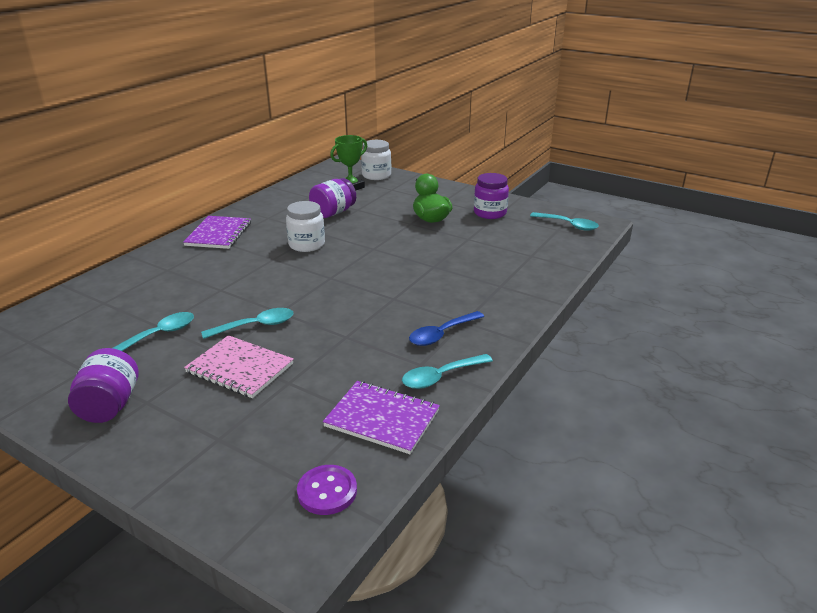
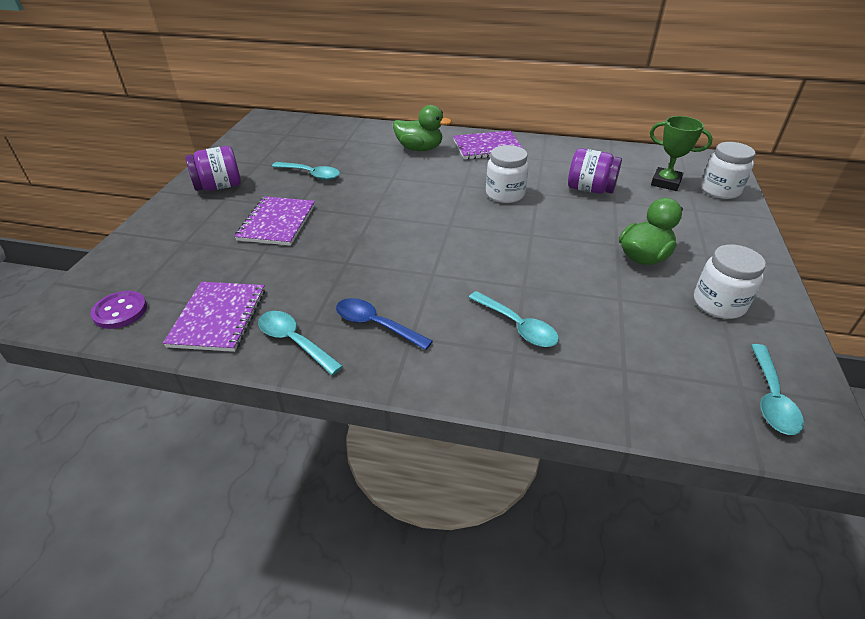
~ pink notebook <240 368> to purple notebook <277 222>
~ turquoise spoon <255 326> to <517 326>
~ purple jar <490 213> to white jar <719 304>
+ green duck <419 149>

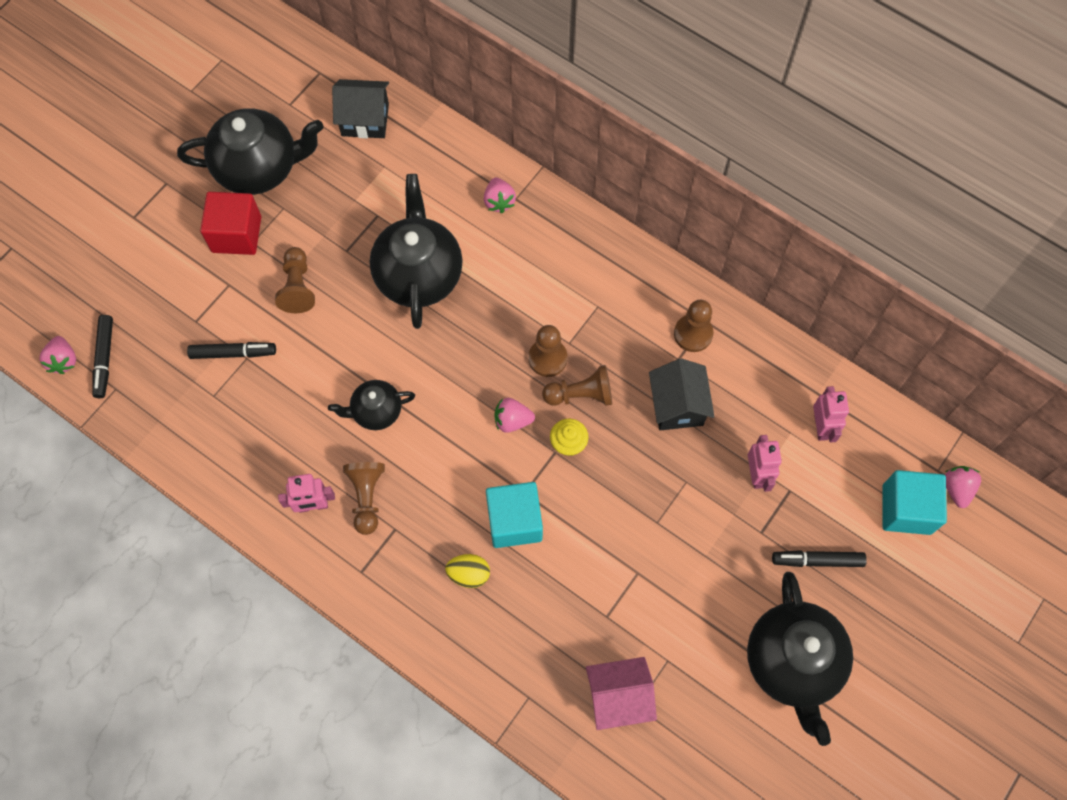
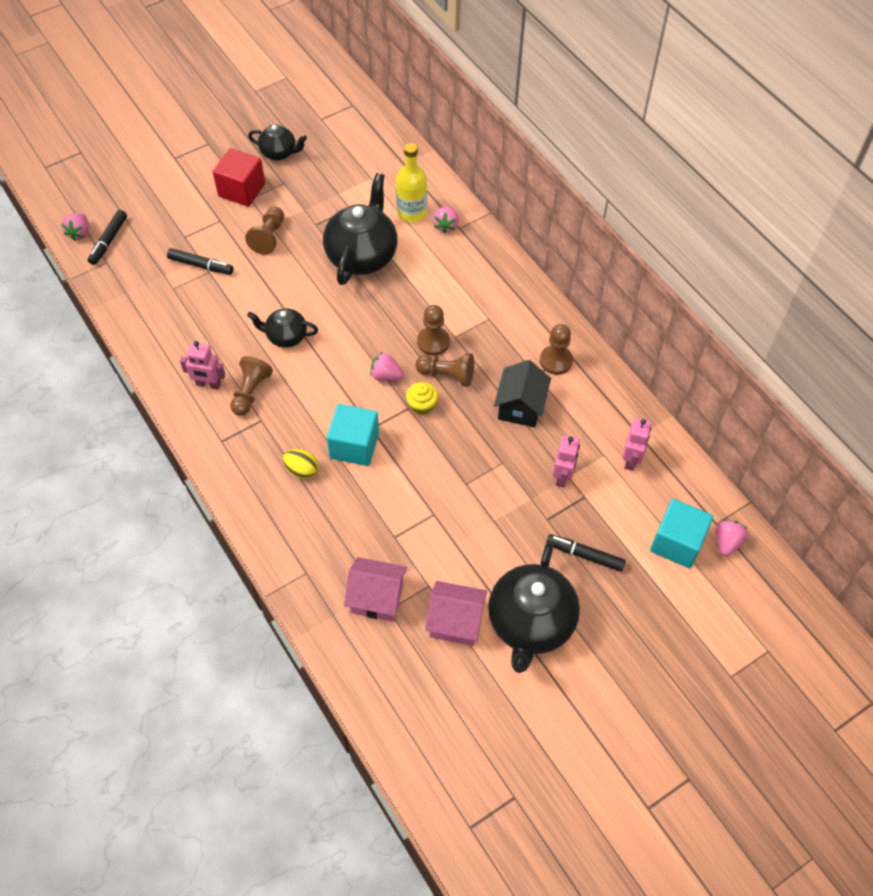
~ black teapot <259 168> = <279 153> x0.54
- black house <365 120>
+ yellow bottle <411 212>
+ pink house <455 622>

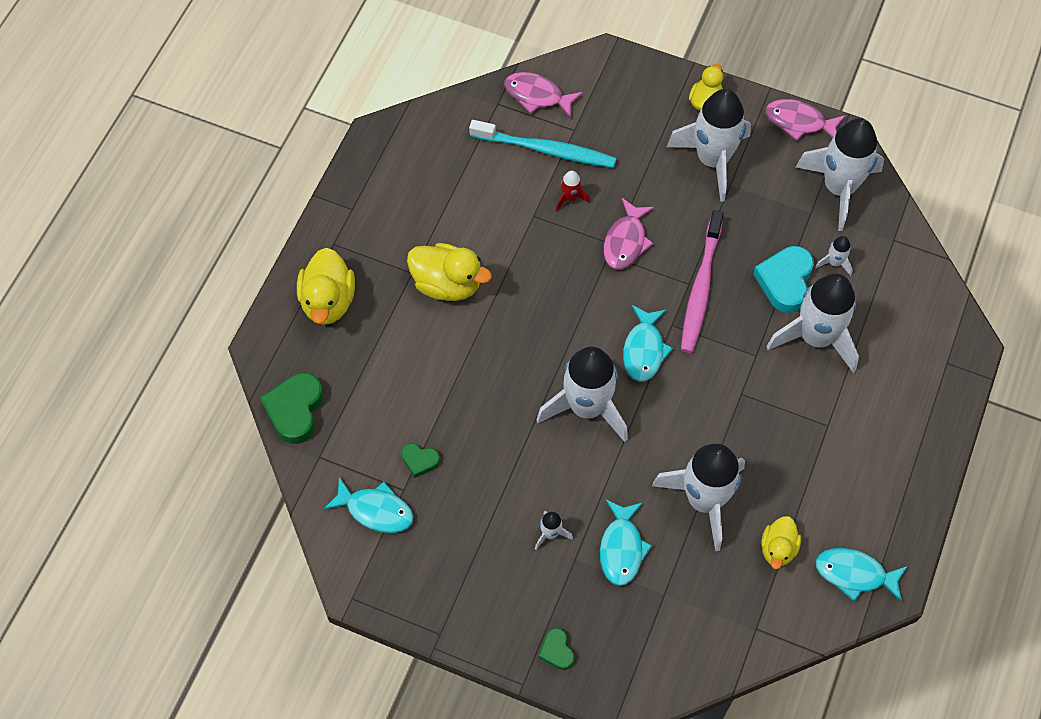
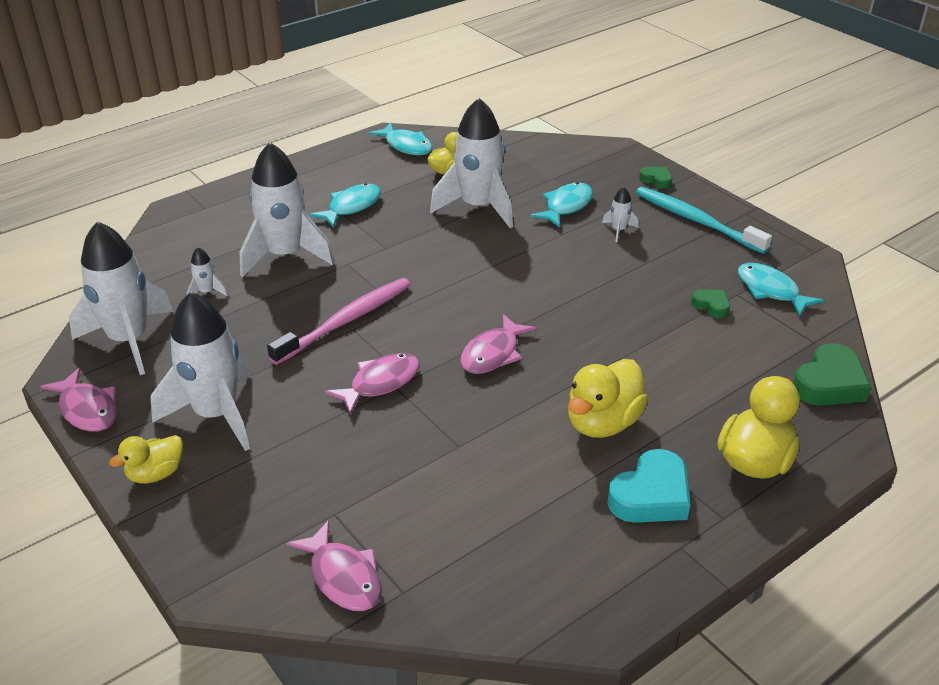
~ yellow duck <447 284> = <603 423> 105 degrees counterclockwise
~ turquoise toothbrush <546 150> to <696 221>
- white rocket <587 407>
~ green heart <557 651> = <656 180> 60 degrees counterclockwise
- red rocket <570 198>
~ turquoise fish <644 350> to <351 207>
~ turquoise heart <785 281> to <651 495>
+ pink fish <493 353>

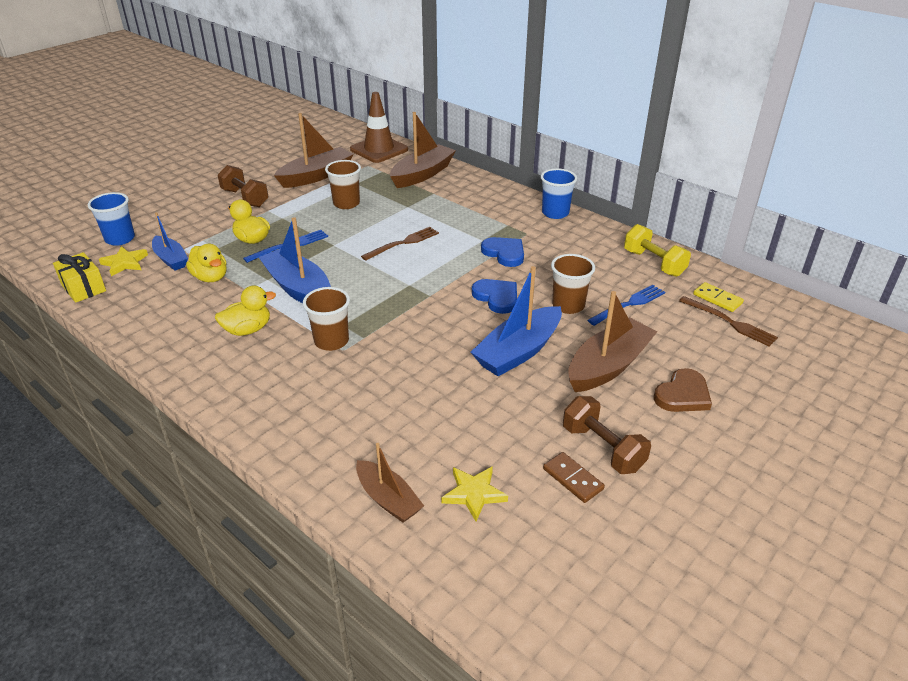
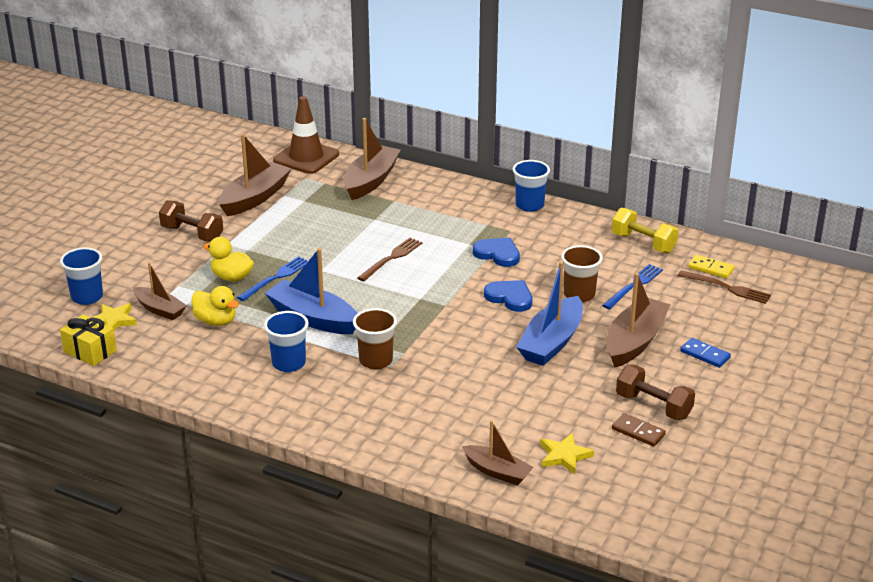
~ blue boat <171 259> to brown boat <160 309>
~ yellow duck <248 330> to blue cup <289 363>
- brown cup <346 203>
~ brown heart <683 395> to blue domino <705 355>

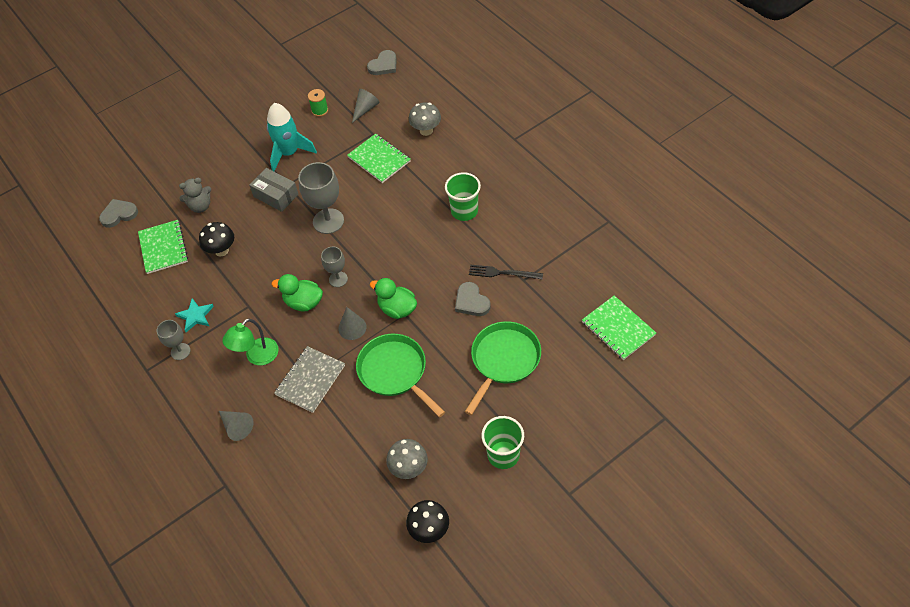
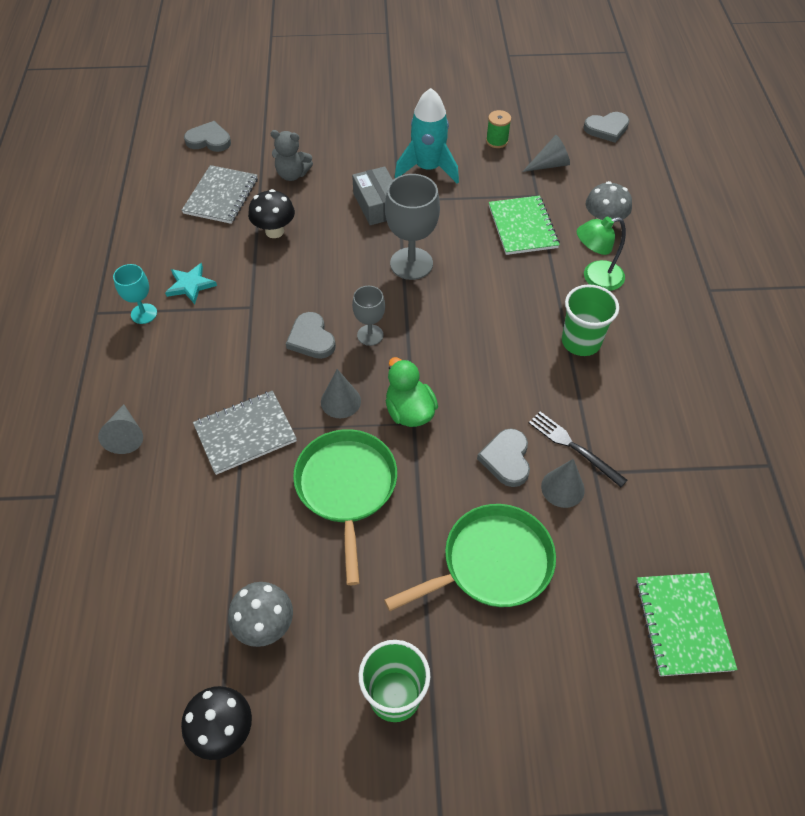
~ green notebook <163 248> to grey notebook <221 196>
~ grey goblet <180 351> to turquoise goblet <144 314>
~ green lamp <257 357> to <595 278>
~ green duck <303 302> to grey heart <311 338>
+ grey cone <562 488>

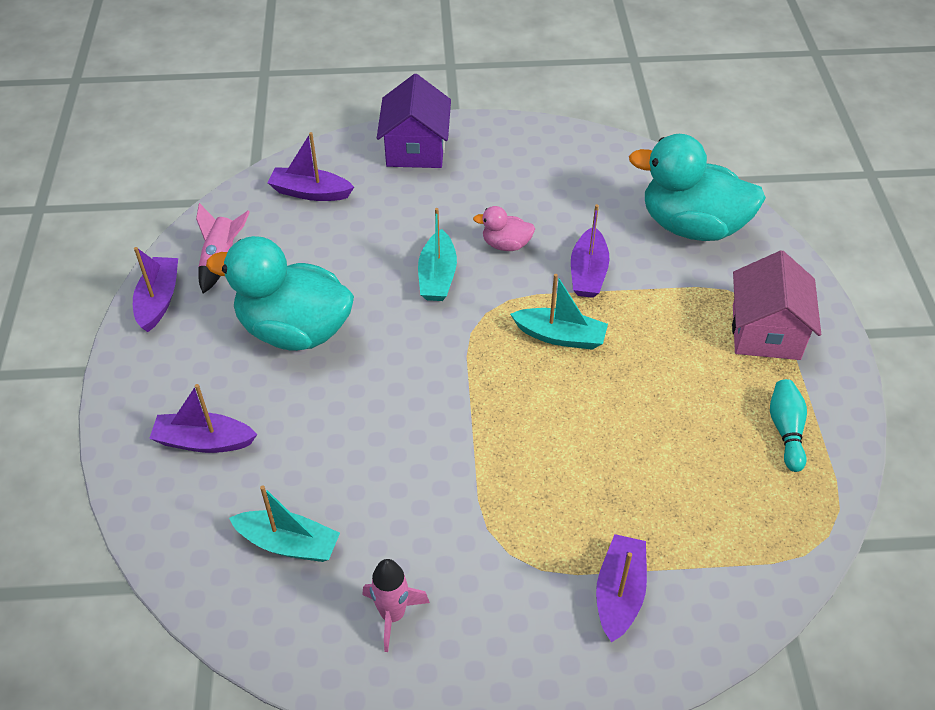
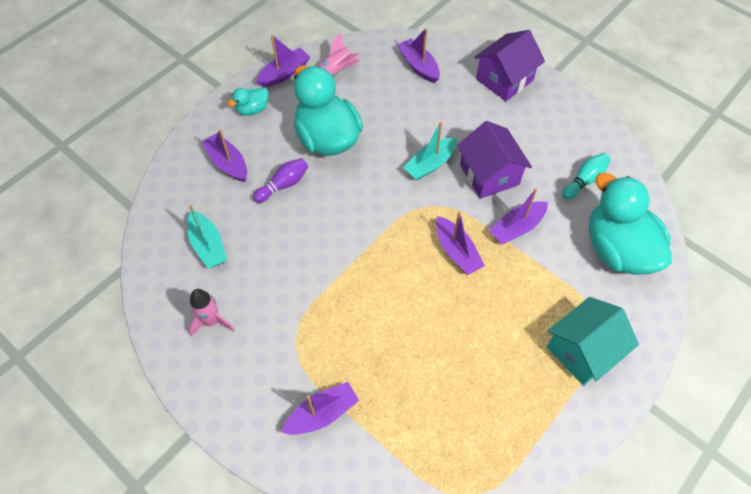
~ pink duck <506 244> to purple house <489 174>
~ turquoise boat <560 336> to purple boat <456 251>
~ pink house <765 332> to turquoise house <582 350>
~ turquoise bowling pin <786 430> to <584 180>
+ turquoise duck <252 109>
+ purple bowling pin <283 185>

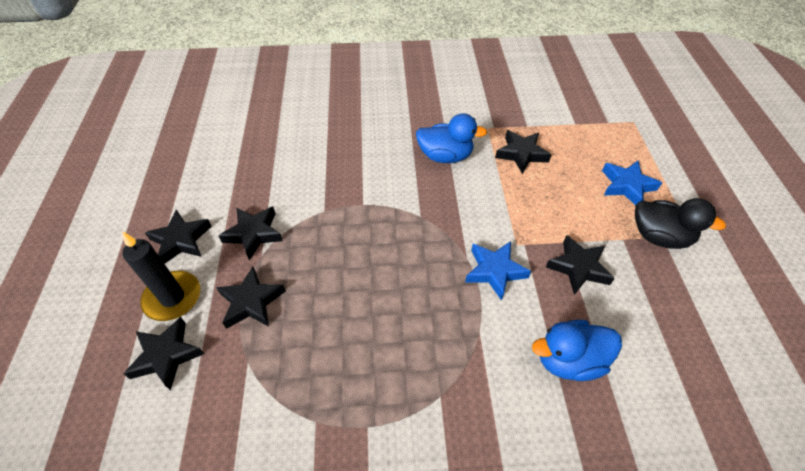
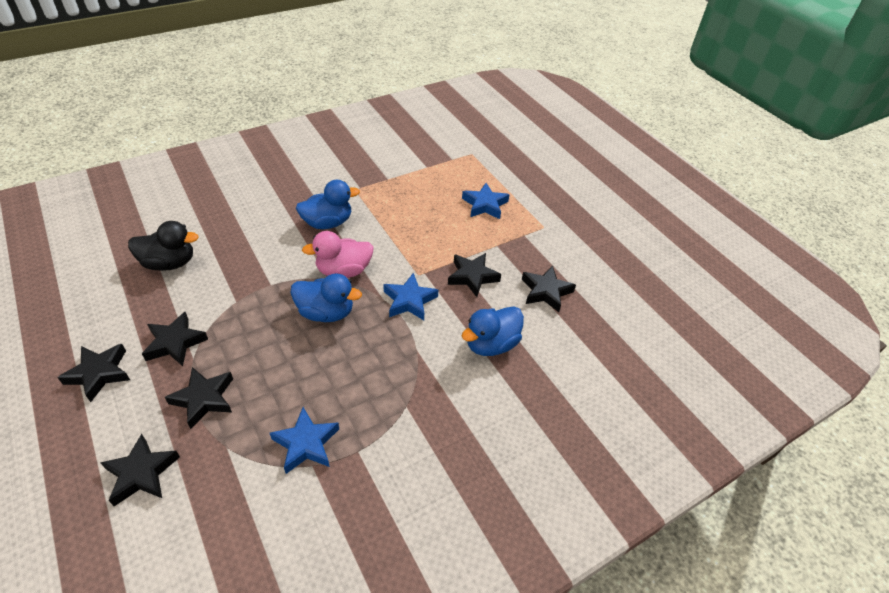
- black candle <172 297>
~ black star <521 154> to <546 291>
~ black duck <659 237> to <169 263>
+ blue star <306 443>
+ blue duck <326 313>
+ pink duck <343 271>

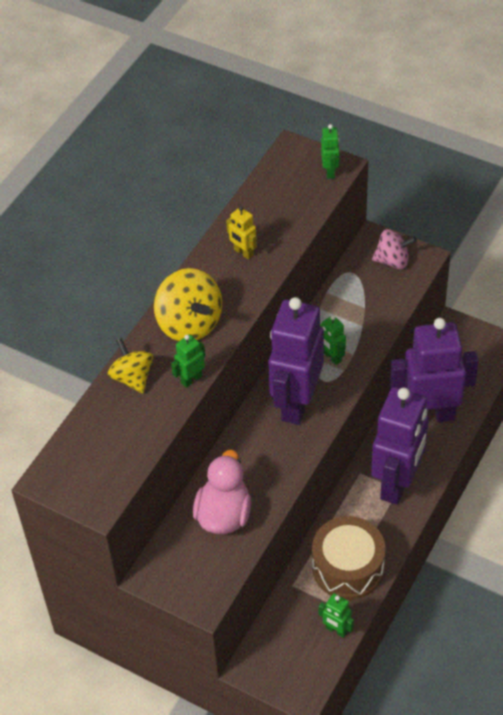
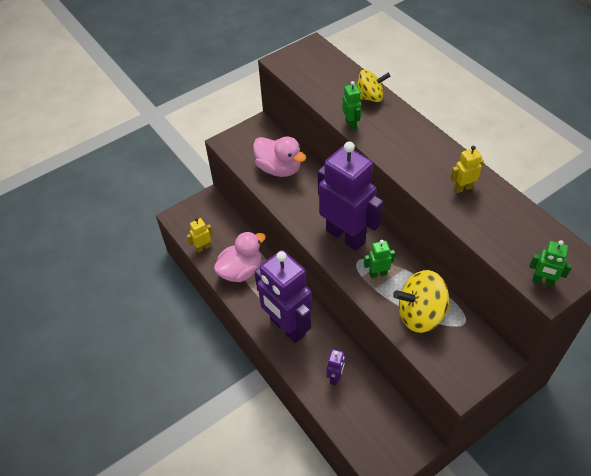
~ yellow spinning top <189 324> to <420 314>
~ brown drum <348 567> to pink duck <241 270>
~ green robot <336 630> to yellow robot <203 247>
- pink spinning top <393 261>
~ purple robot <430 415> = <335 377> x0.41

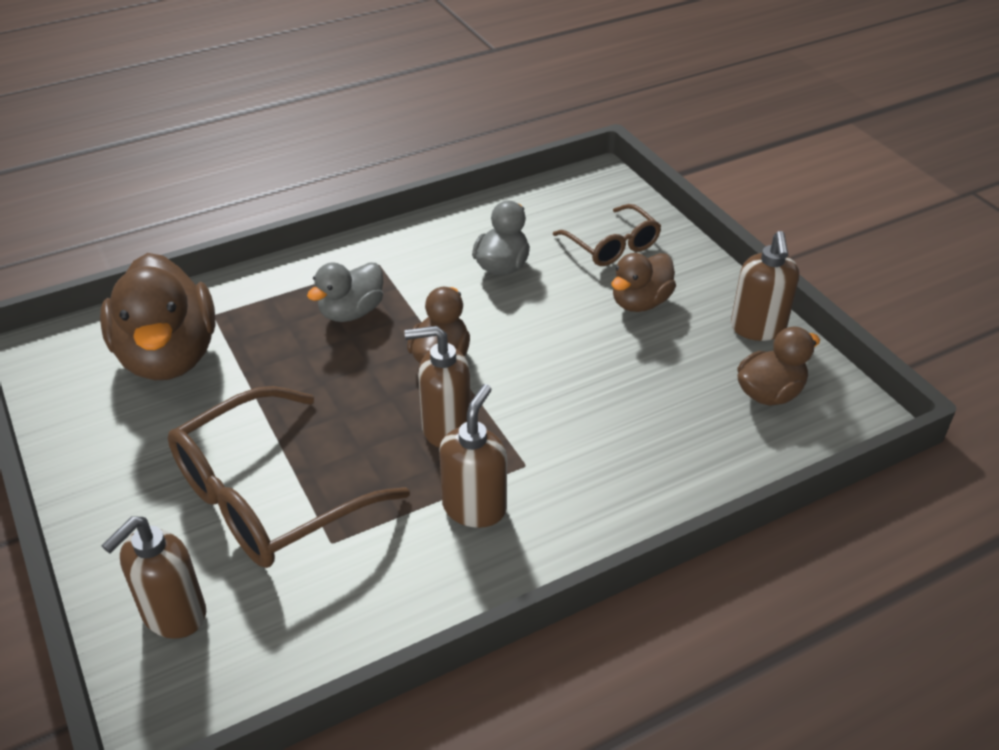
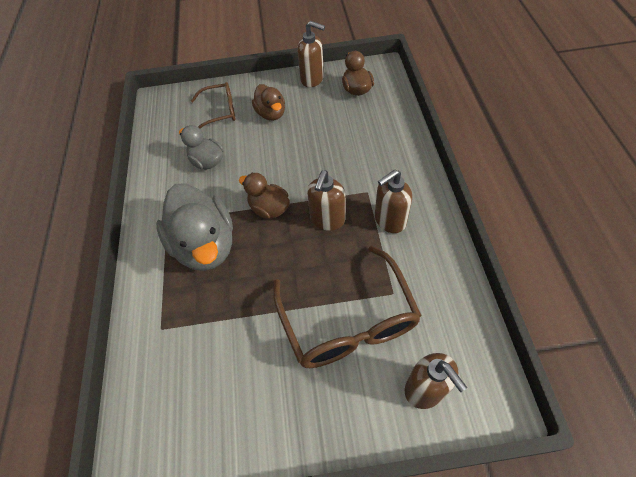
- brown duck <169 356>
~ grey duck <351 312> = <205 245> x1.82
~ brown soap dispenser <474 507> = <389 220> 75 degrees counterclockwise

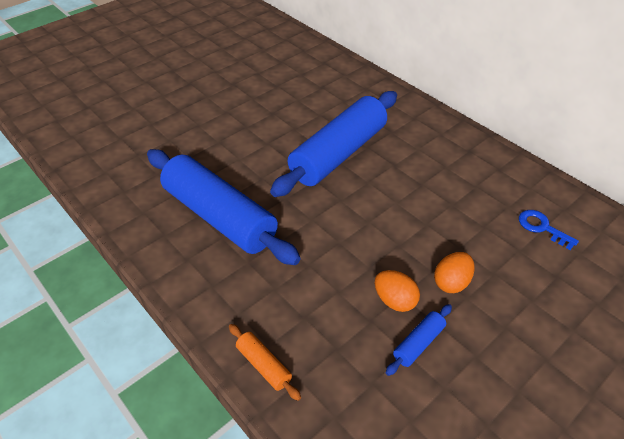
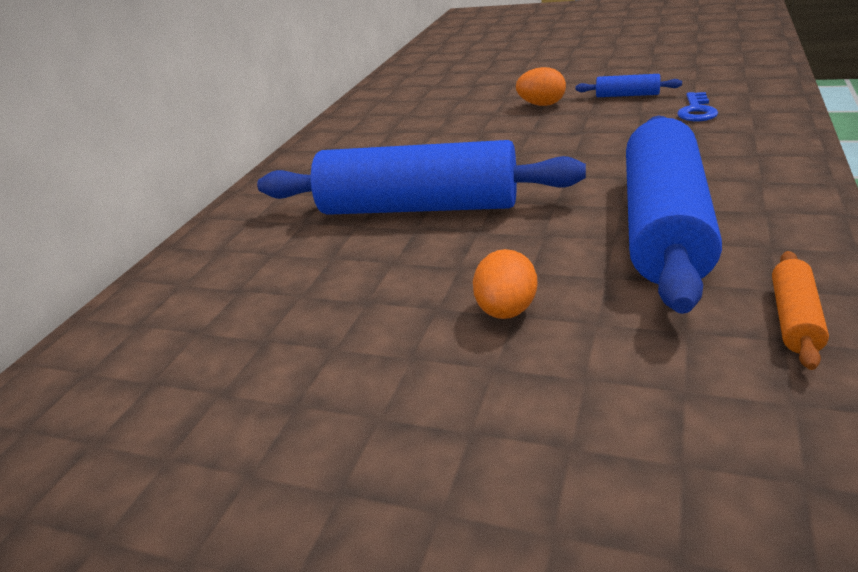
~ orange rolling pin <263 365> to <795 319>
~ orange egg <394 300> to <506 311>
~ blue key <542 227> to <696 111>

